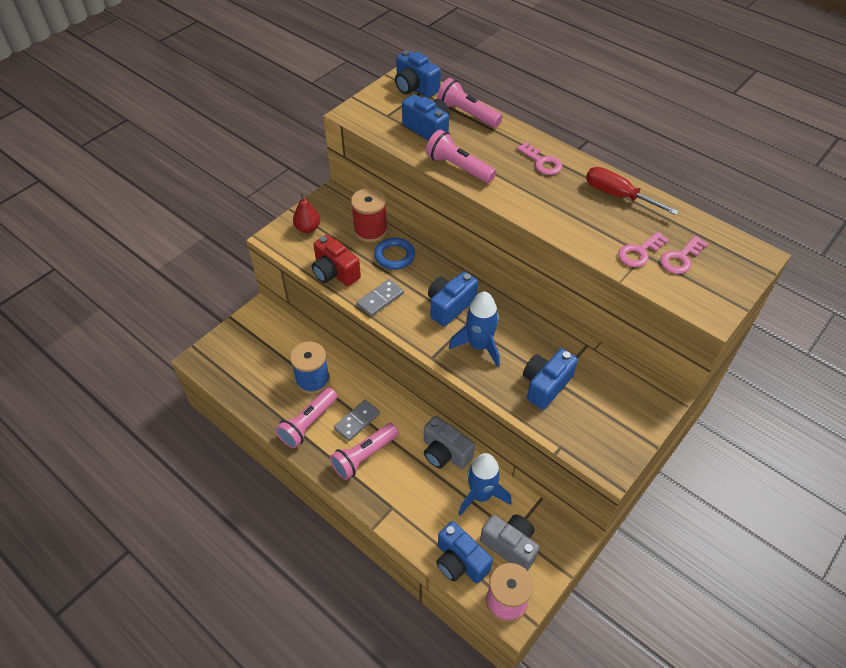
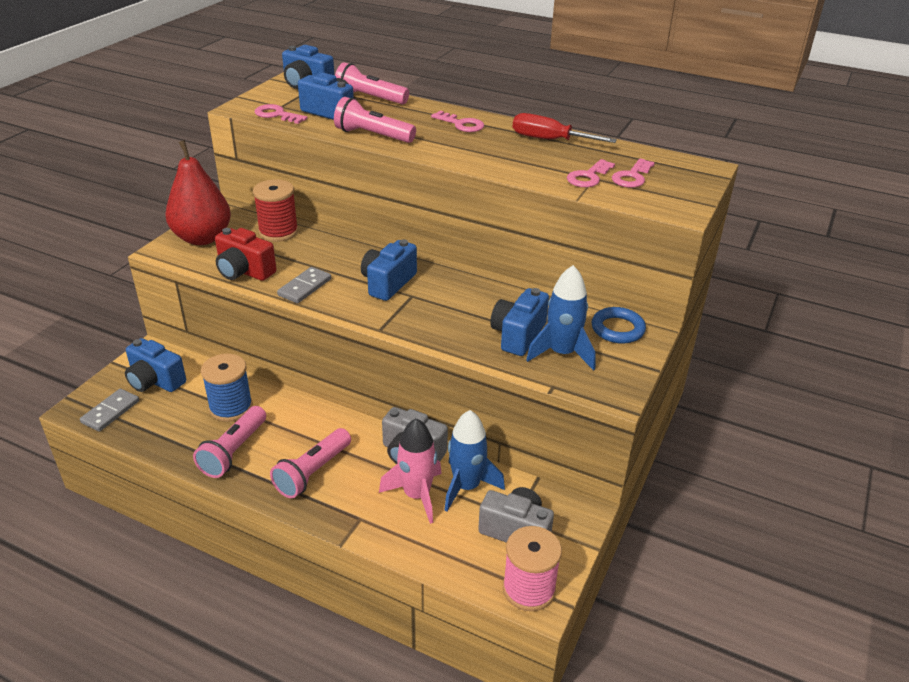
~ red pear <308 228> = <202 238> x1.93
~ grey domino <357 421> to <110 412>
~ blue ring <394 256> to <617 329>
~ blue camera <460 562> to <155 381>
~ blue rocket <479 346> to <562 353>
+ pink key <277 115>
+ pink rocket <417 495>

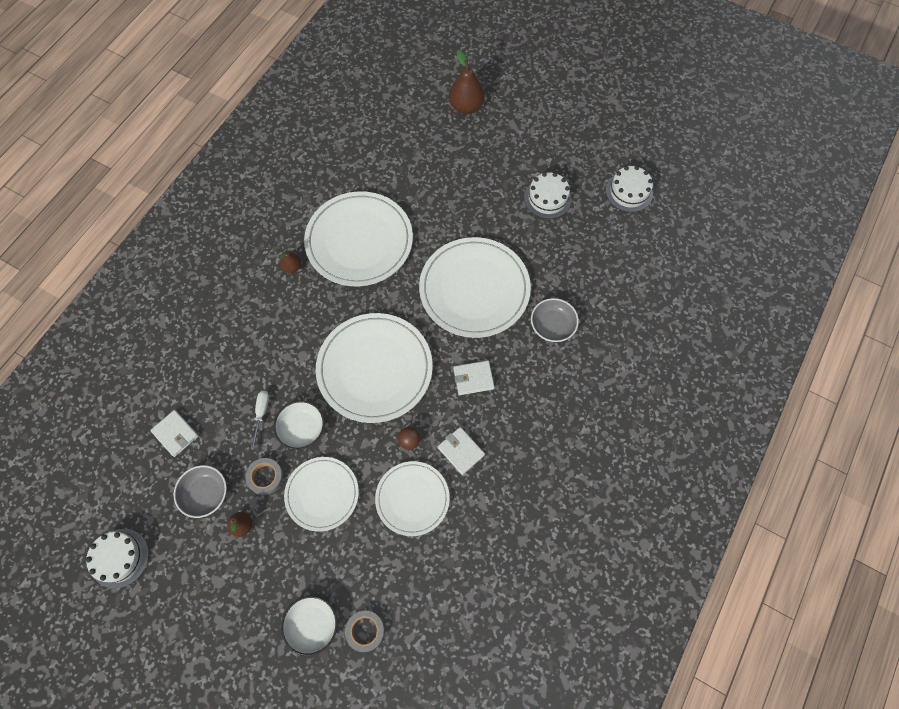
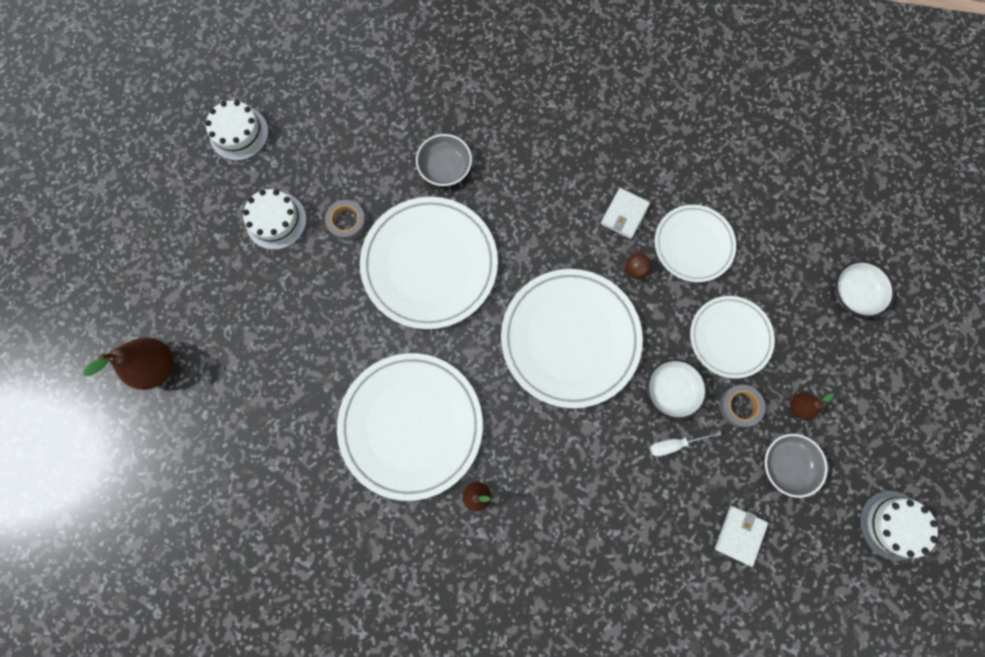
~ grey tape <365 631> to <347 221>
- white wallet <473 378>

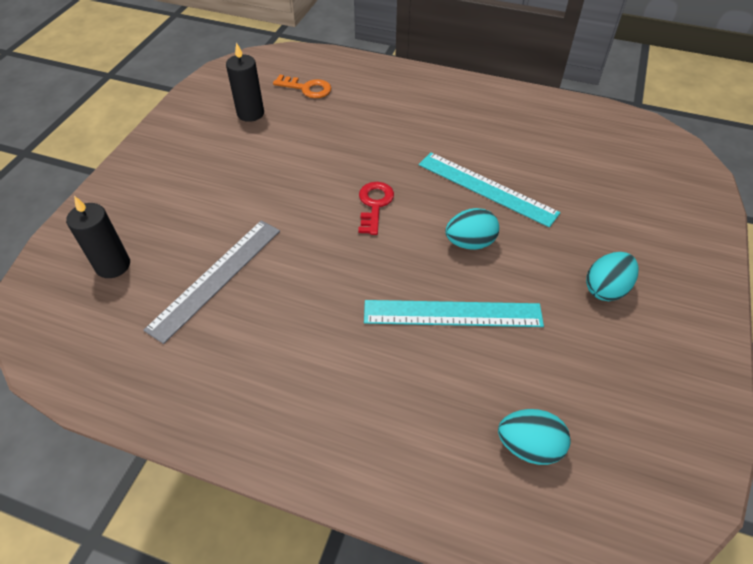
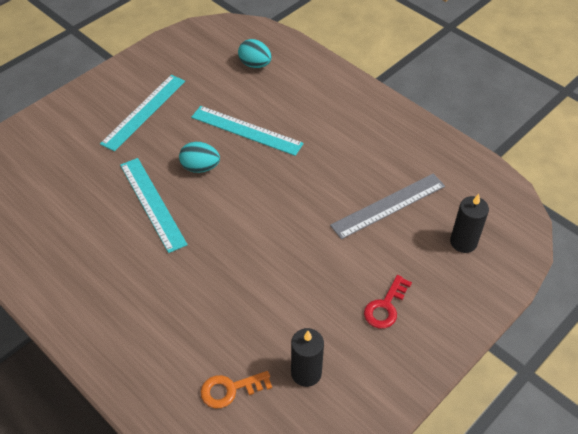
~ orange key <307 88> = <230 389> 60 degrees counterclockwise
~ red key <374 204> to <385 306>
~ turquoise egg <606 289> to turquoise ruler <144 111>

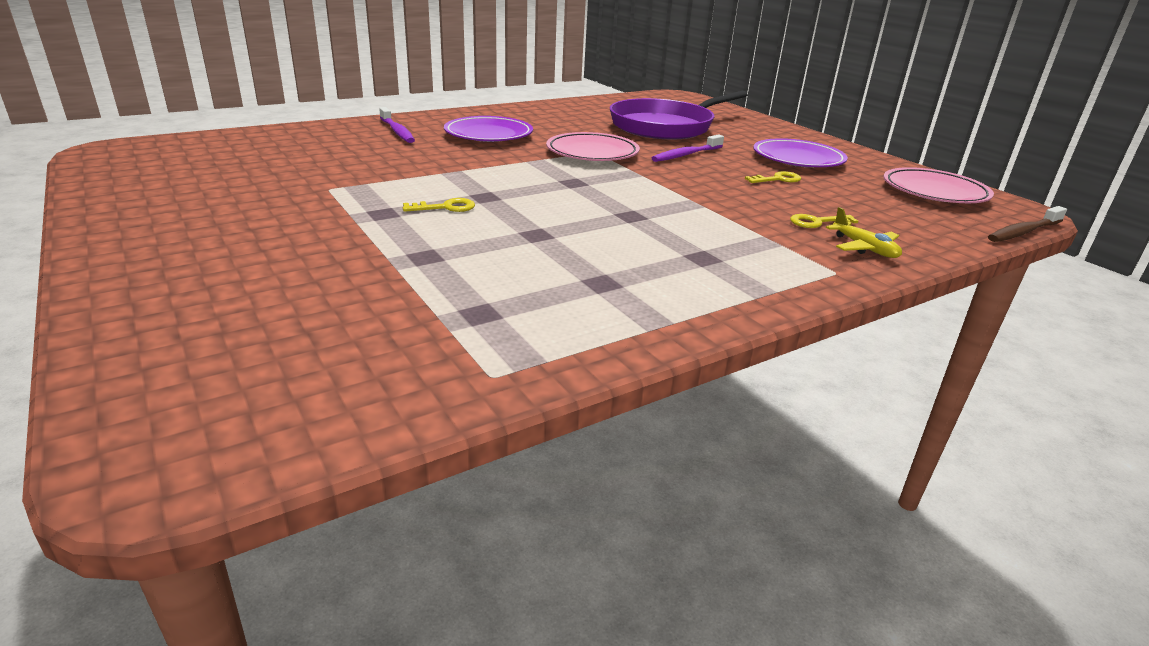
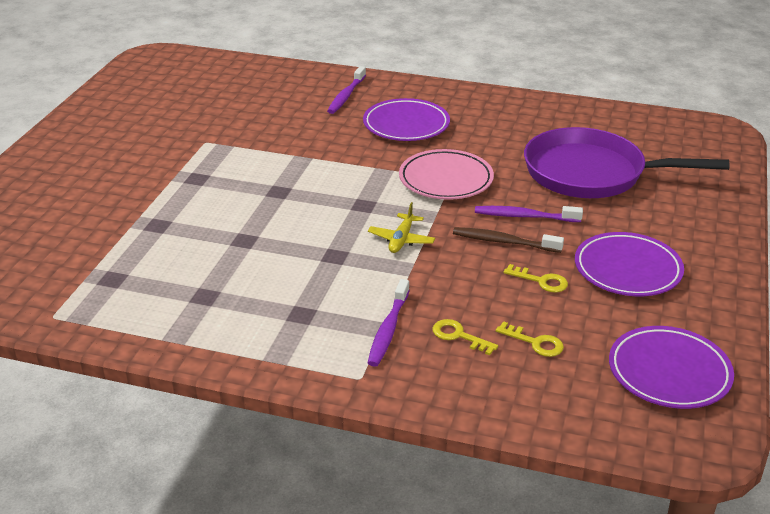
~ yellow key <445 207> to <535 342>
~ yellow plane <864 248> to <401 239>
~ pink plate <934 192> to purple plate <669 372>
~ brown toothbrush <1023 232> to <504 242>
+ purple toothbrush <388 329>

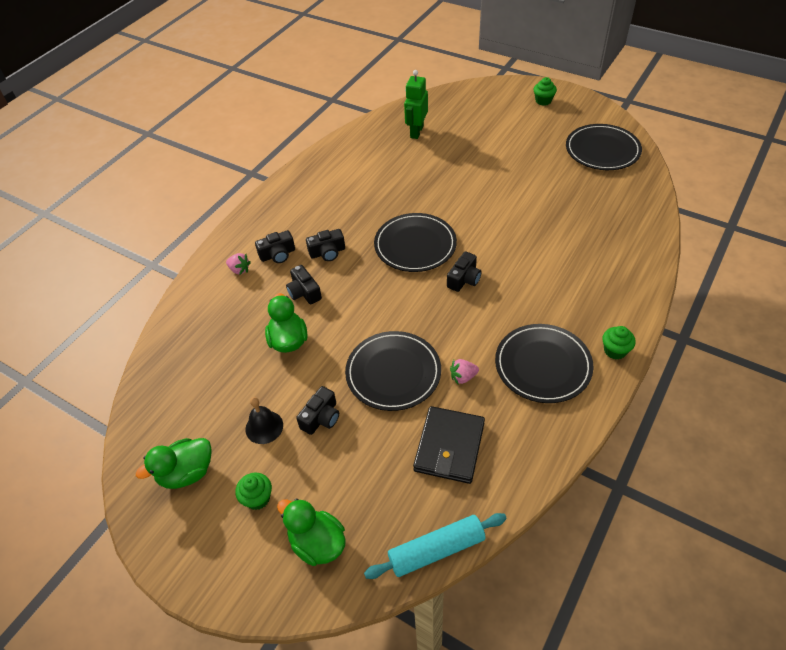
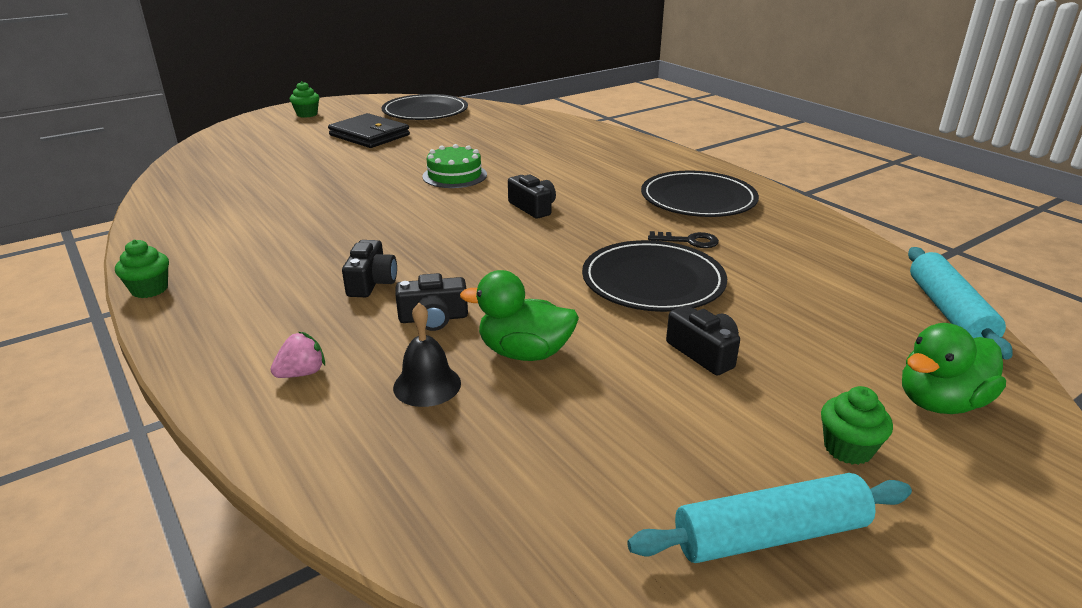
~ green duck <187 473> to turquoise rolling pin <770 535>
~ black bell <264 427> to <427 385>
- black camera <278 254>
- black plate <415 245>
- green robot <416 132>
~ black wallet <449 447> to <369 135>
~ pink strawberry <463 377> to black key <688 241>
~ green cupcake <615 350> to <150 289>
+ green cake <454 175>

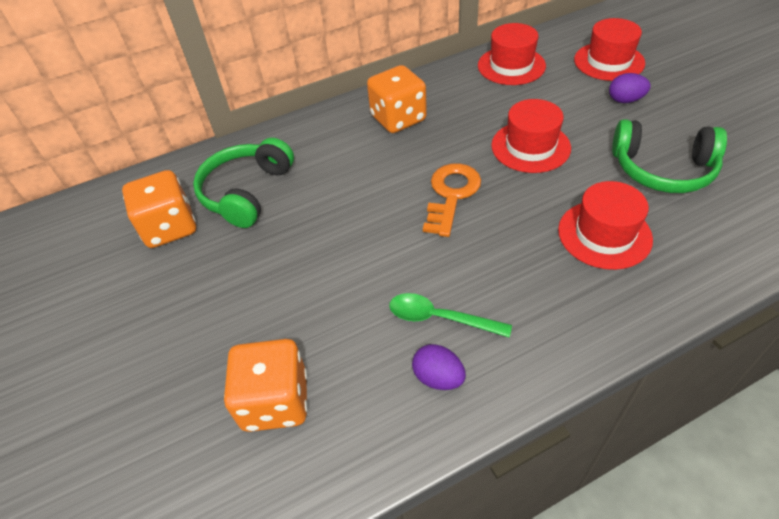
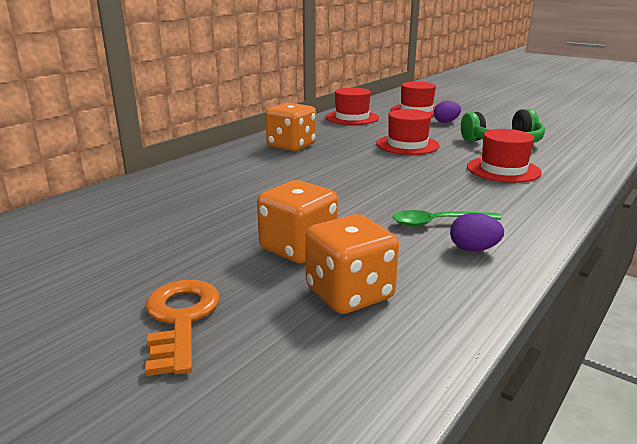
~ orange dice <170 227> to <298 248>
- green headphones <246 192>
~ orange key <451 195> to <181 319>

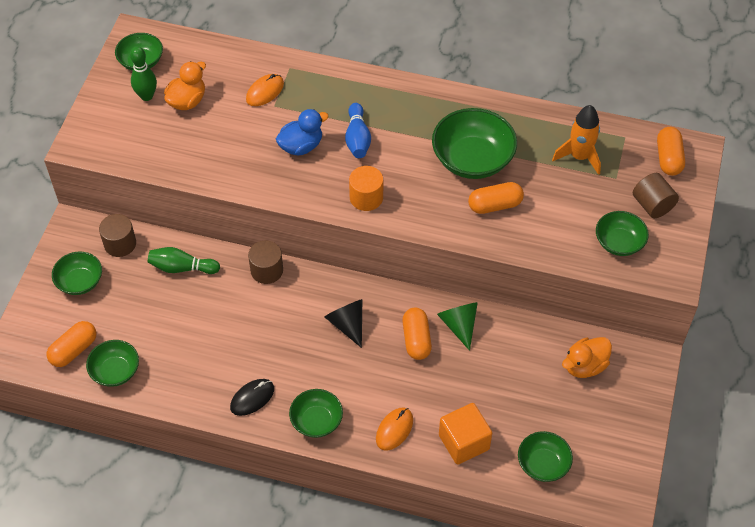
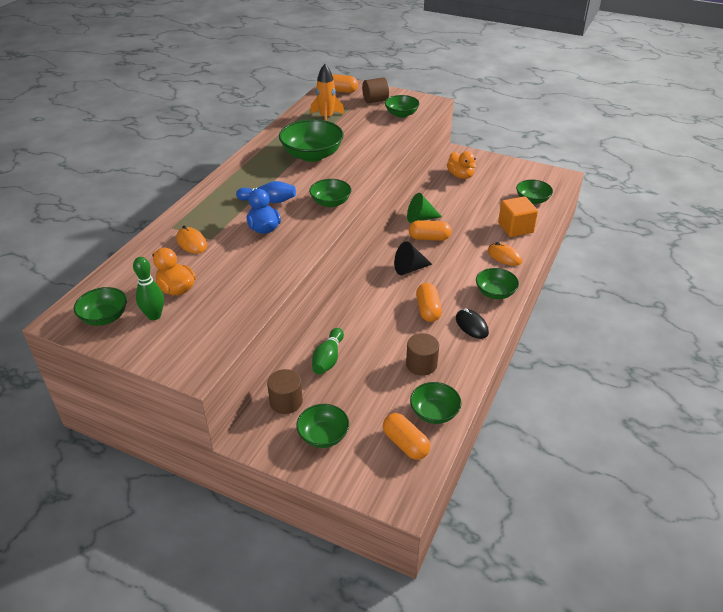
~ brown cylinder <267 270> to <421 364>
~ orange cylinder <366 197> to green bowl <330 202>
~ orange capsule <495 205> to <428 310>

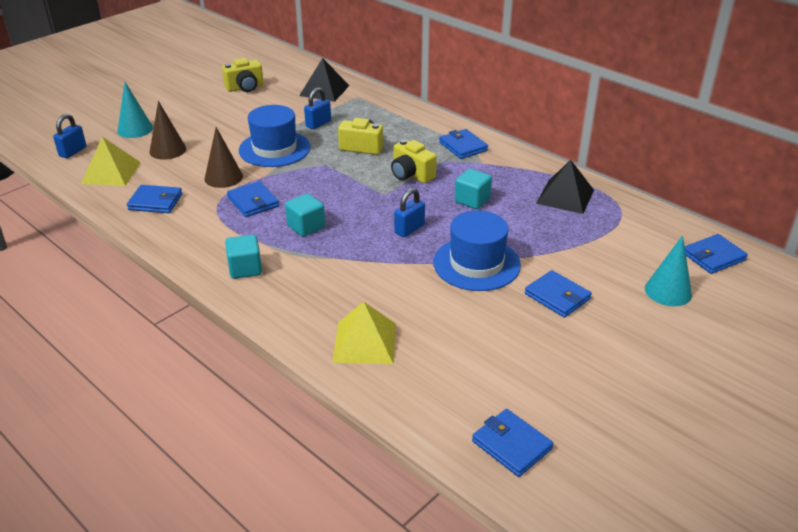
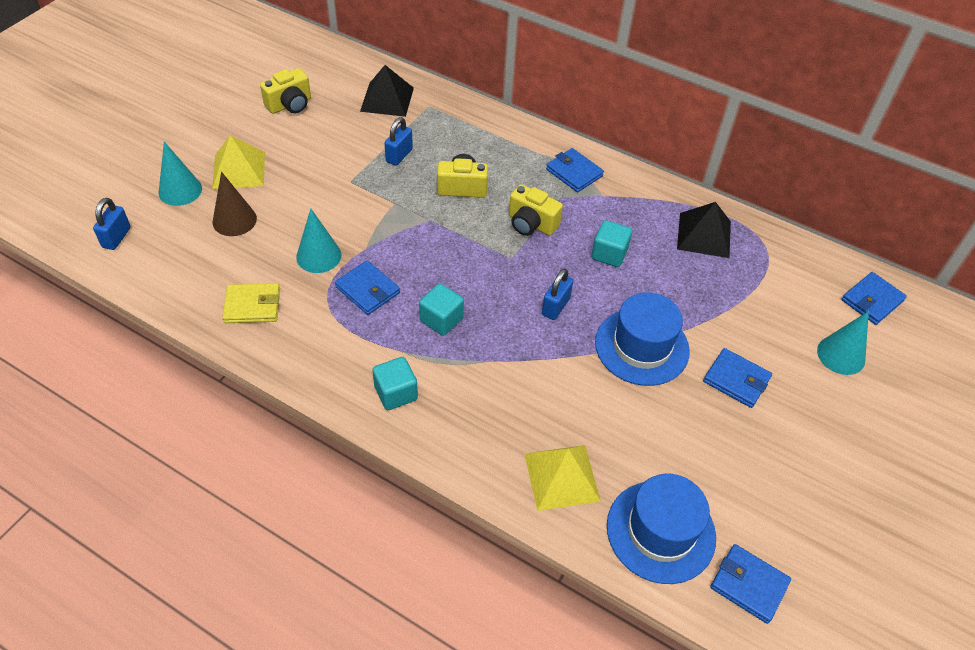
~ yellow pyramid <111 172> to <238 170>
~ blue wallet <155 202> to yellow wallet <252 306>
~ brown cone <223 177> to turquoise cone <318 256>
~ blue hat <274 149> to <660 531>

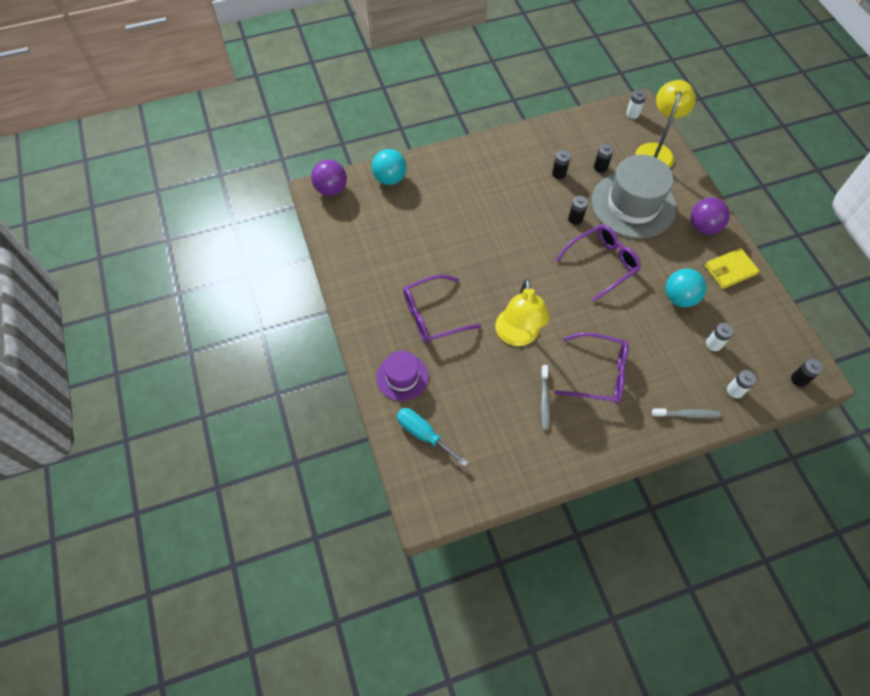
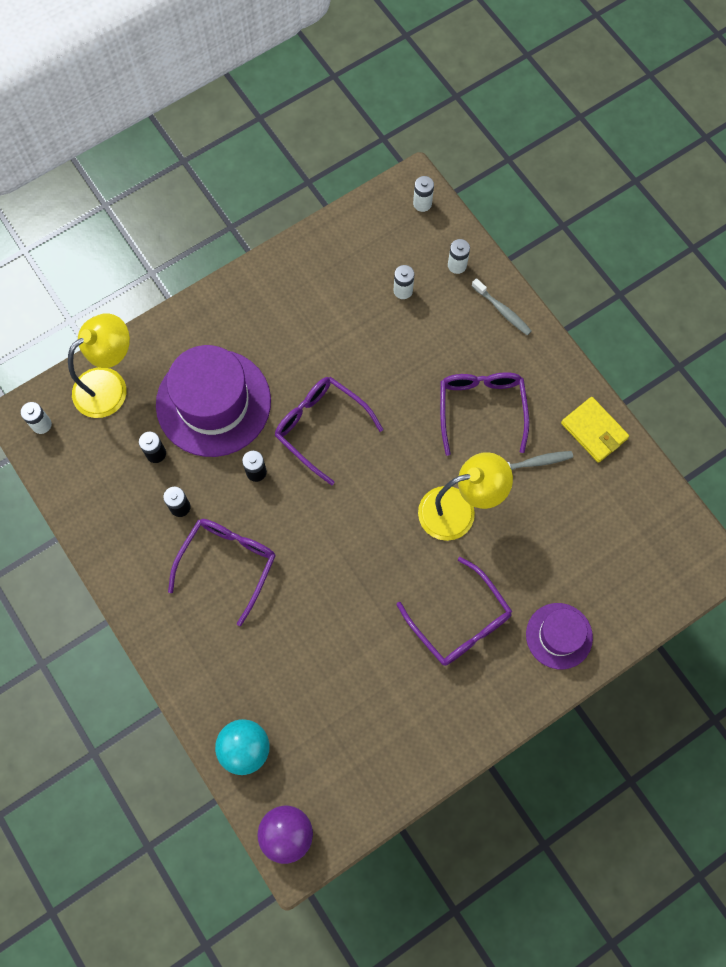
- turquoise screwdriver <423 434>
~ grey hat <633 204> to purple hat <213 403>
~ yellow lamp <656 151> = <109 385> 135 degrees clockwise
~ grey toothbrush <687 414> = <502 311> 150 degrees clockwise
- turquoise ball <679 298>
- purple ball <703 227>
~ yellow wallet <730 270> to <594 431>
~ black battery <799 379> to white battery <422 203>
+ purple glasses <228 564>

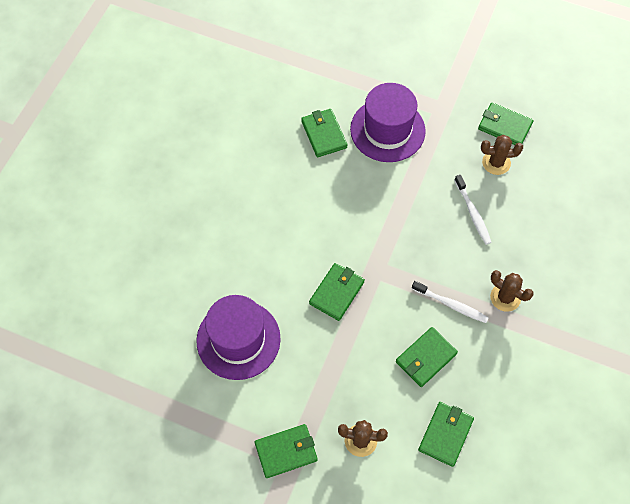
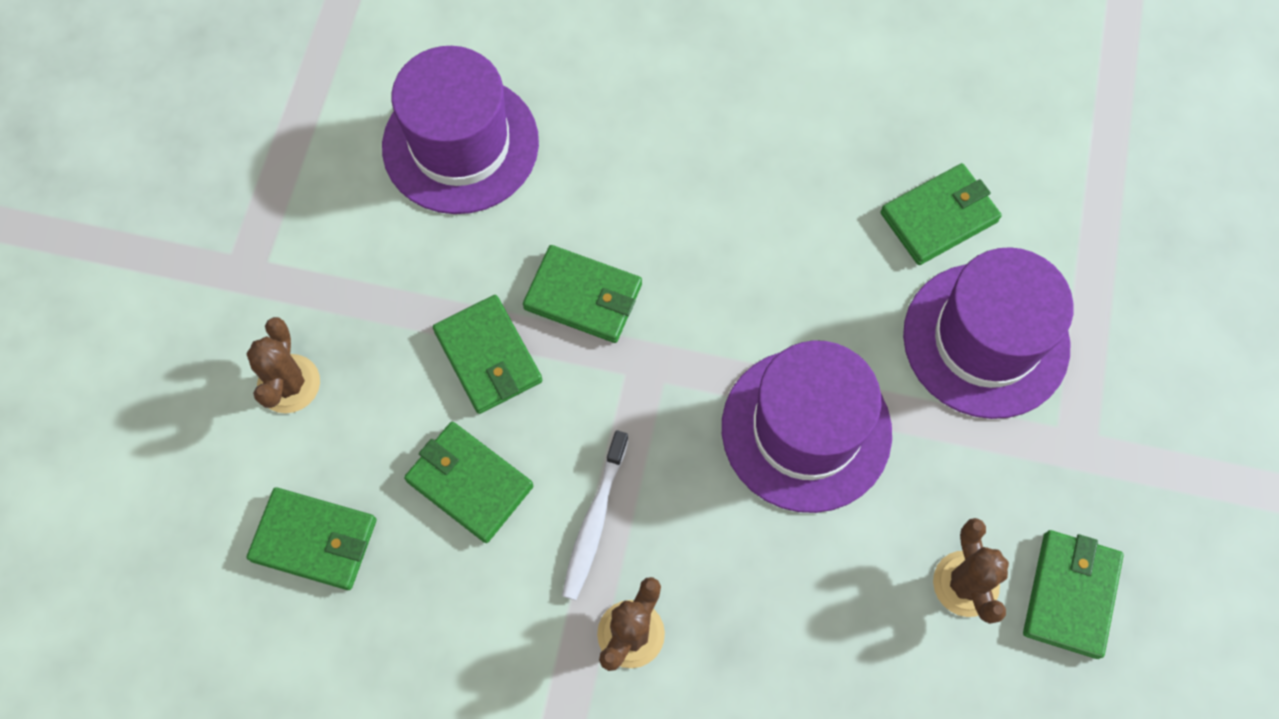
~ green wallet <286 451> to <488 356>
- white toothbrush <473 213>
+ purple hat <806 429>

